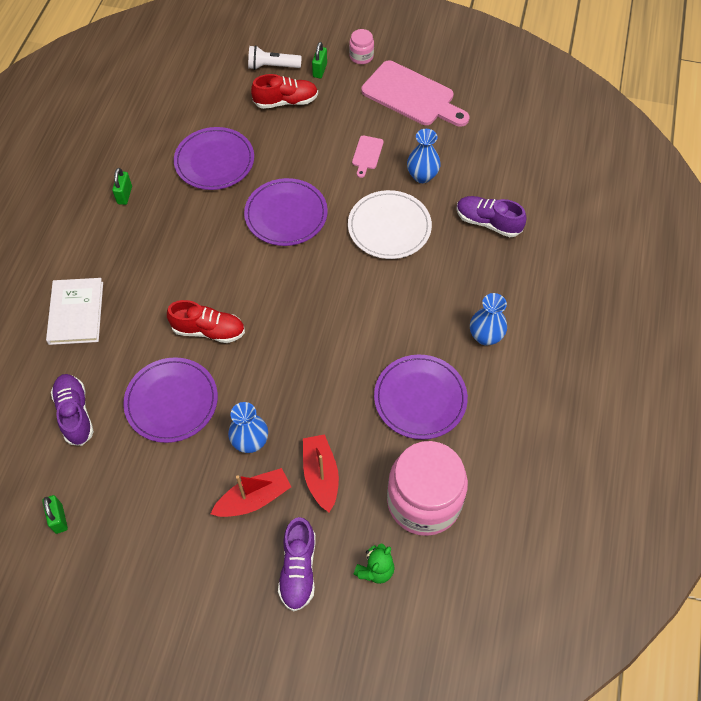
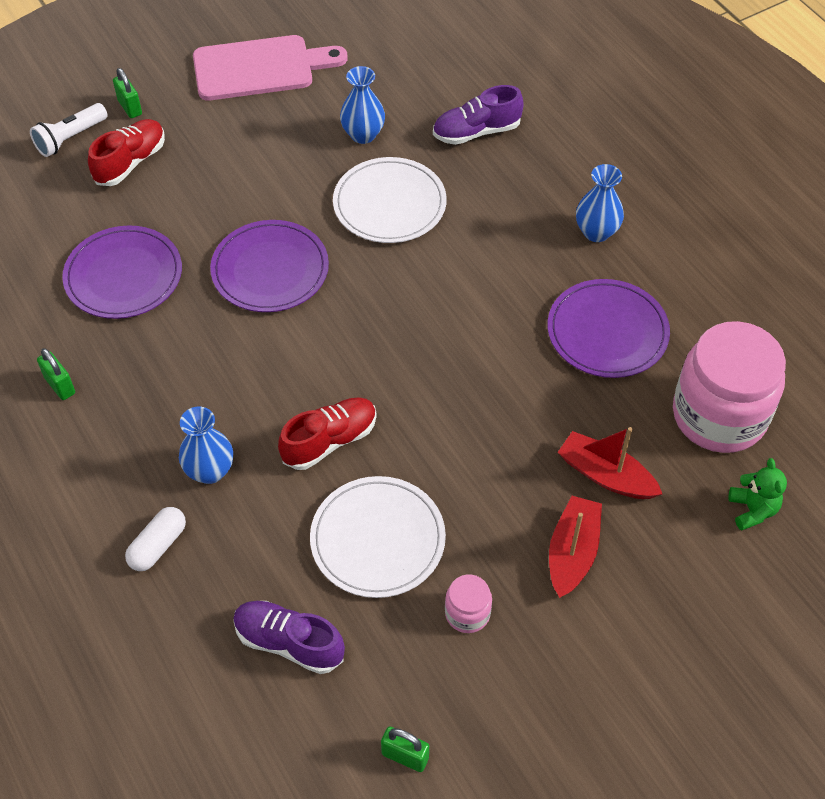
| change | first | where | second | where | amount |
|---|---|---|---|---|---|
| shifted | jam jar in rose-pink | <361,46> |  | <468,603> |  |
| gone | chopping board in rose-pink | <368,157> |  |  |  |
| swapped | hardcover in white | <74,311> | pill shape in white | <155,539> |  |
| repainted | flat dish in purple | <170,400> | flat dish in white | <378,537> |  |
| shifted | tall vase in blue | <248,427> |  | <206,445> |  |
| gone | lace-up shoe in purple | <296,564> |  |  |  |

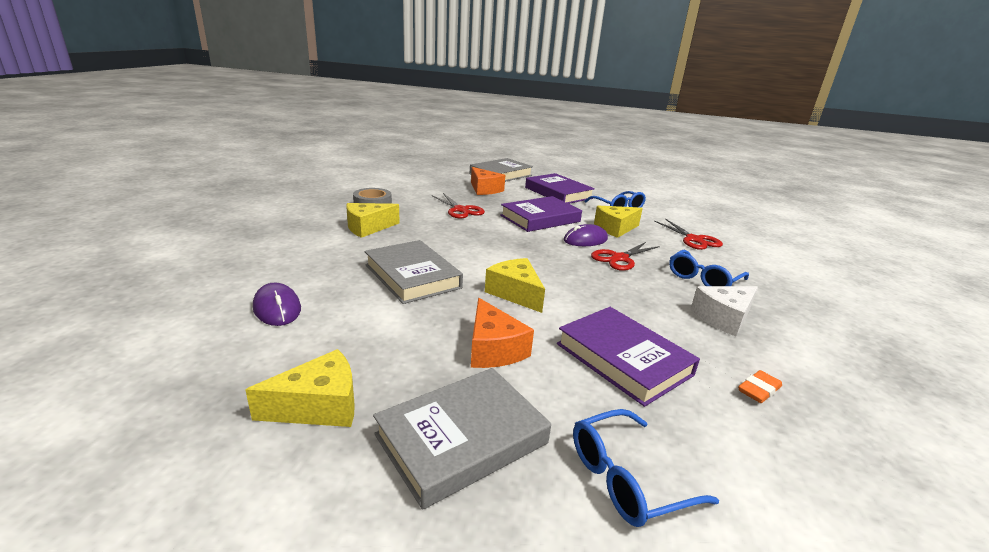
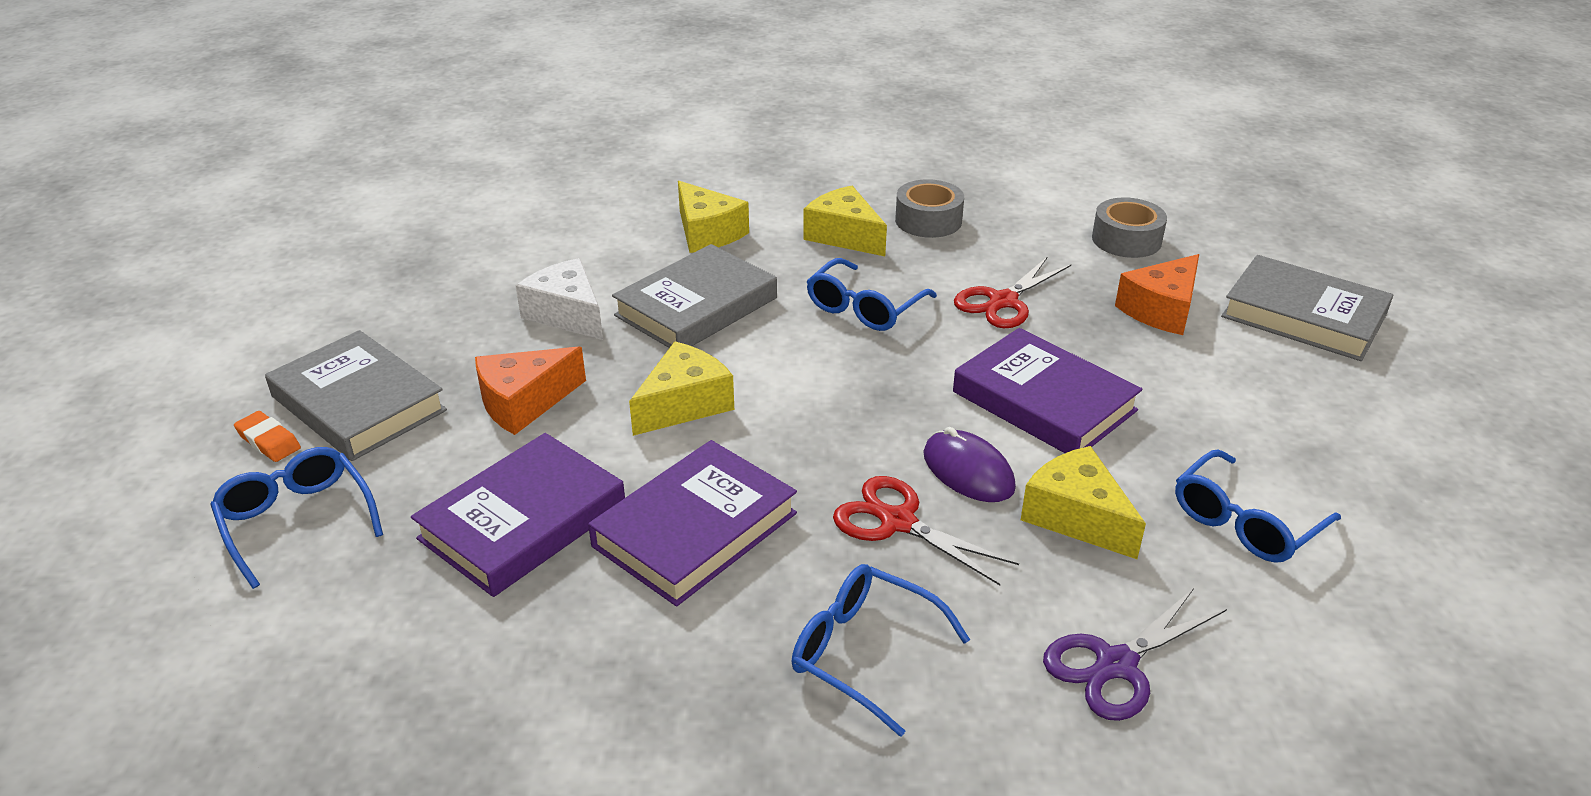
| change | first | where | second | where | amount |
|---|---|---|---|---|---|
| shifted | hardcover in purple | <560,188> |  | <692,523> |  |
| repainted | pair of scissors in red | <688,234> | pair of scissors in purple | <1135,654> |  |
| gone | computer mouse in purple | <277,304> |  |  |  |
| shifted | cheese wedge in white | <724,311> |  | <559,299> |  |
| shifted | cheese wedge in golden | <300,388> |  | <713,217> |  |
| shifted | pencil eraser in orange-coloured | <760,386> |  | <267,436> |  |
| new |  |  | roll of tape in gray | <1129,227> |  |
| new |  |  | eyeglasses in blue | <871,294> |  |

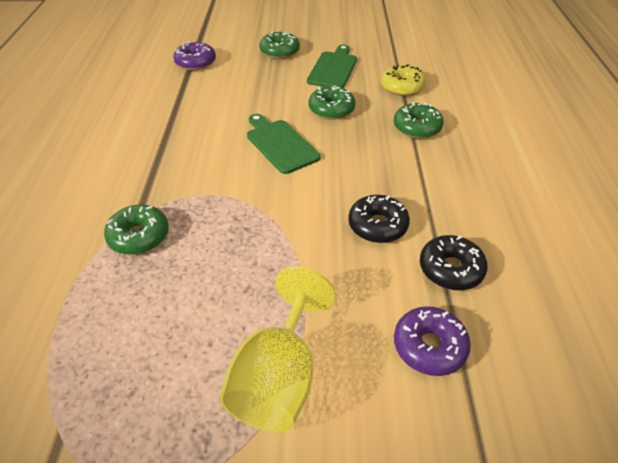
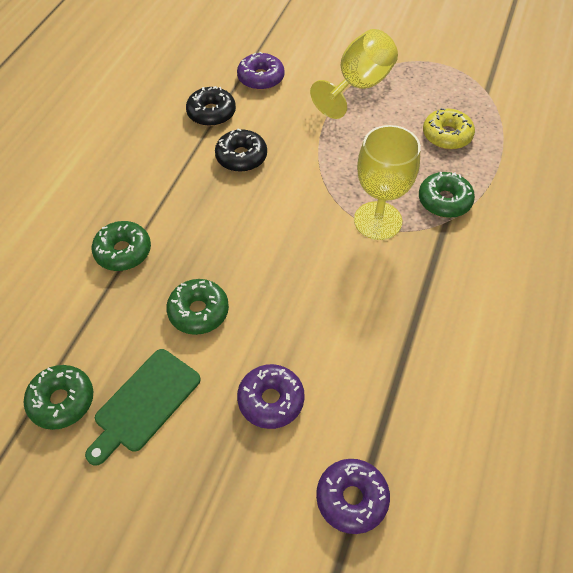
| change | first | where | second | where | amount |
|---|---|---|---|---|---|
| shifted | doughnut in green | <279,45> |  | <58,397> |  |
| shifted | doughnut in golden | <403,80> |  | <449,129> |  |
| gone | chopping board in green | <284,144> |  |  |  |
| new |  |  | wine glass in golden | <387,182> |  |
| new |  |  | doughnut in purple | <271,396> |  |

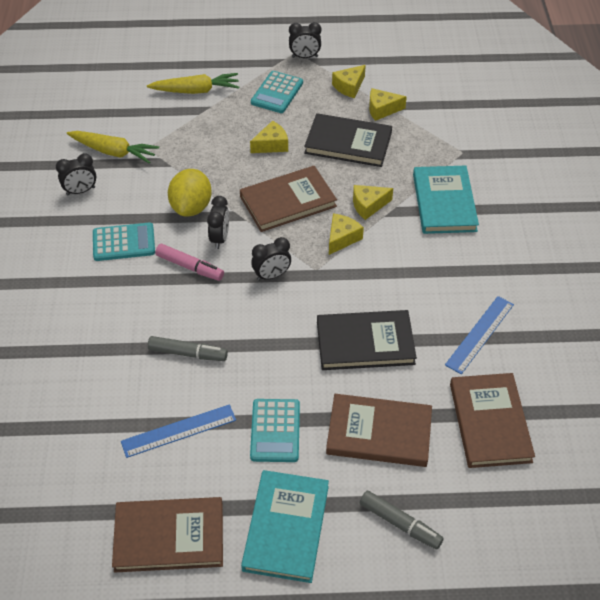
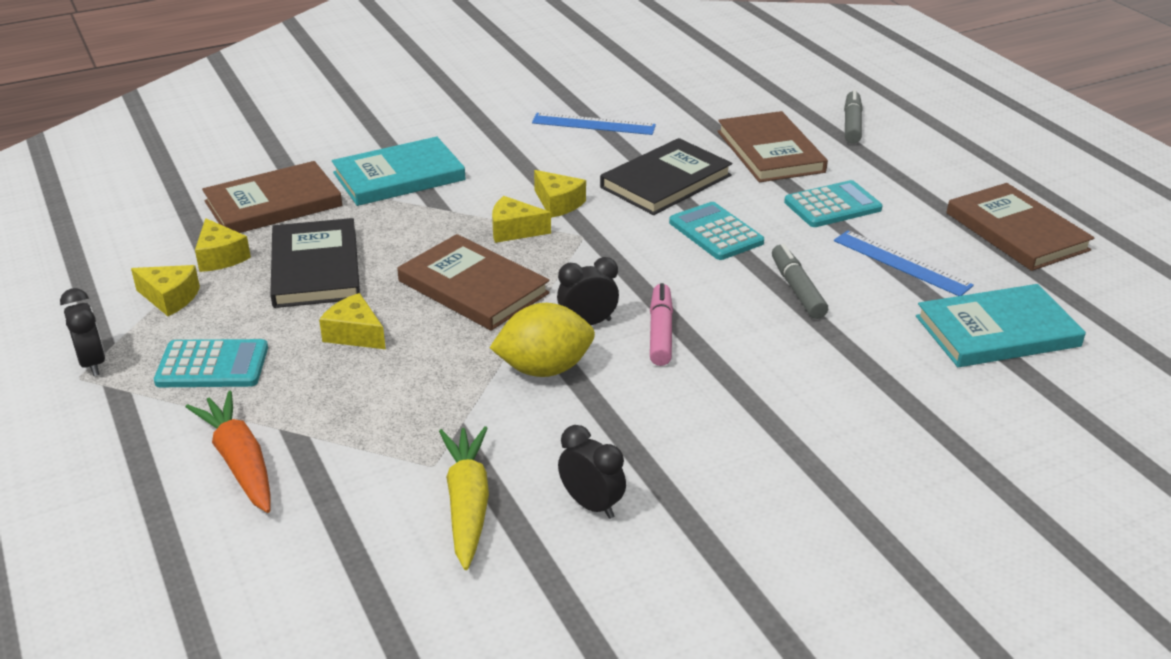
| change | first | where | second | where | amount |
|---|---|---|---|---|---|
| repainted | toy carrot in golden | <193,83> | toy carrot in orange-coloured | <228,452> |  |
| shifted | cheese wedge in golden | <373,202> |  | <560,194> |  |
| shifted | adding machine in turquoise | <124,241> |  | <716,231> |  |
| gone | bedside clock in black | <271,259> |  |  |  |
| rotated | hardcover in black | <367,340> |  | <666,176> | 75 degrees clockwise |
| shifted | hardcover in russet | <492,420> |  | <272,197> |  |
| shifted | hardcover in turquoise | <285,526> |  | <1001,325> |  |

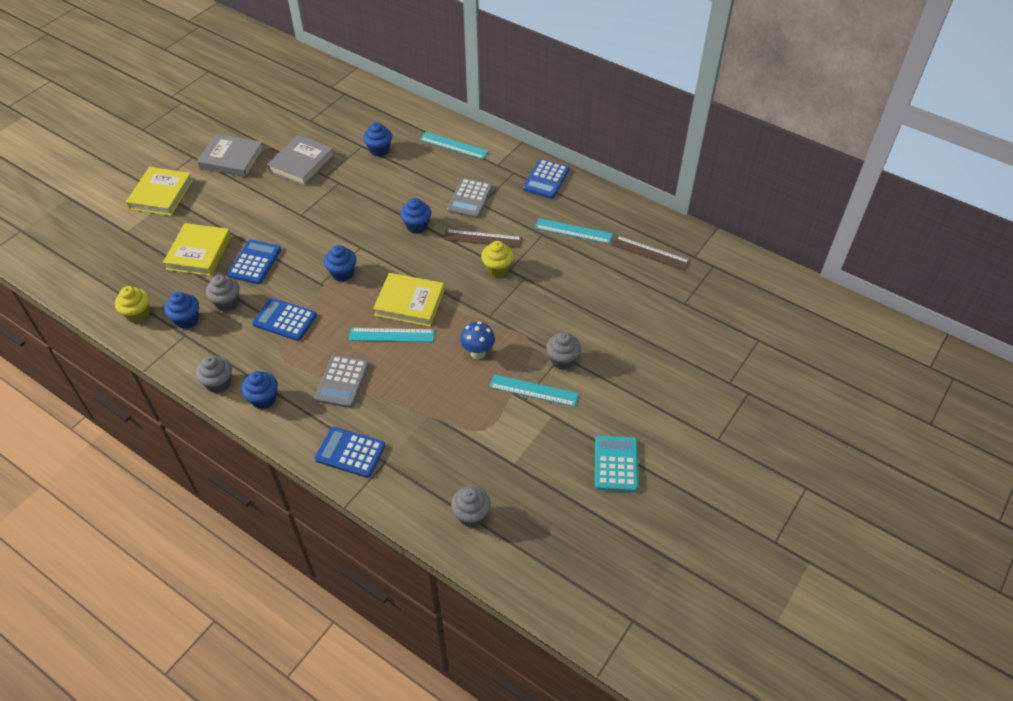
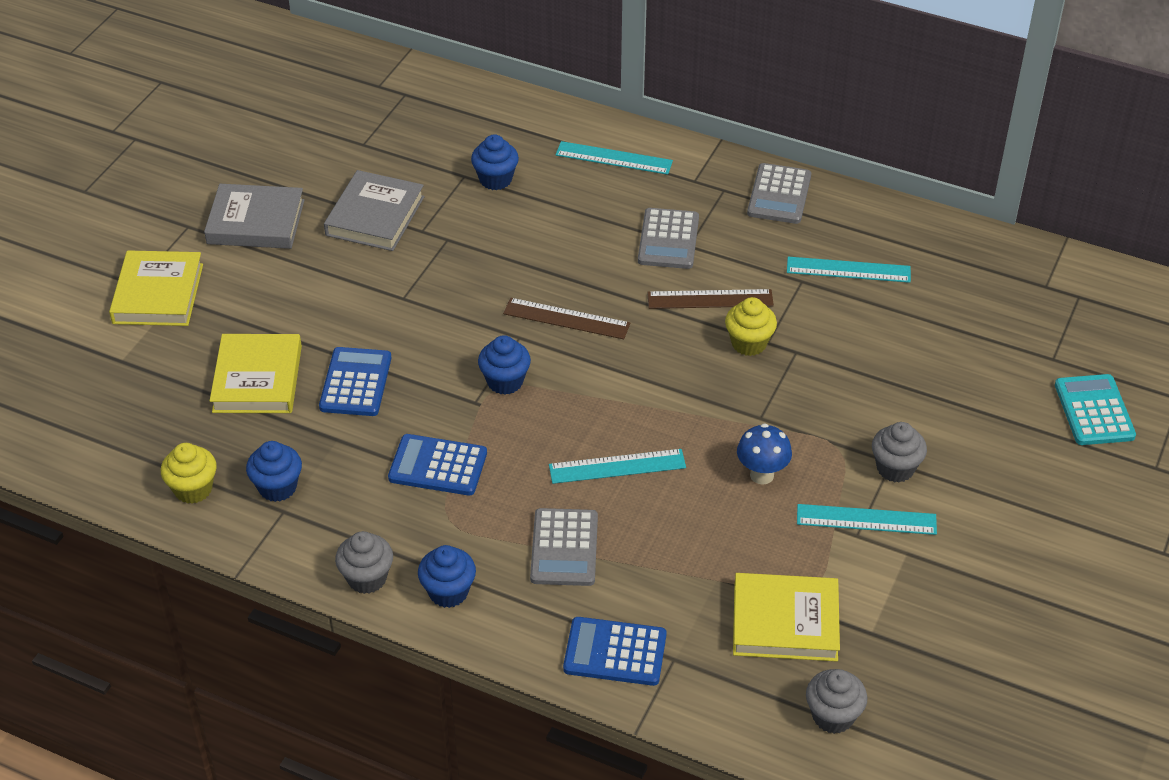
| change | first | where | second | where | amount |
|---|---|---|---|---|---|
| repainted | adding machine in blue | <546,179> | adding machine in gray | <779,193> |  |
| gone | muffin in blue | <415,216> |  |  |  |
| shifted | straightedge in russet | <651,253> |  | <566,318> |  |
| shifted | hardcover in golden | <409,300> |  | <786,617> |  |
| gone | muffin in gray | <223,293> |  |  |  |
| shifted | adding machine in turquoise | <616,463> |  | <1095,409> |  |

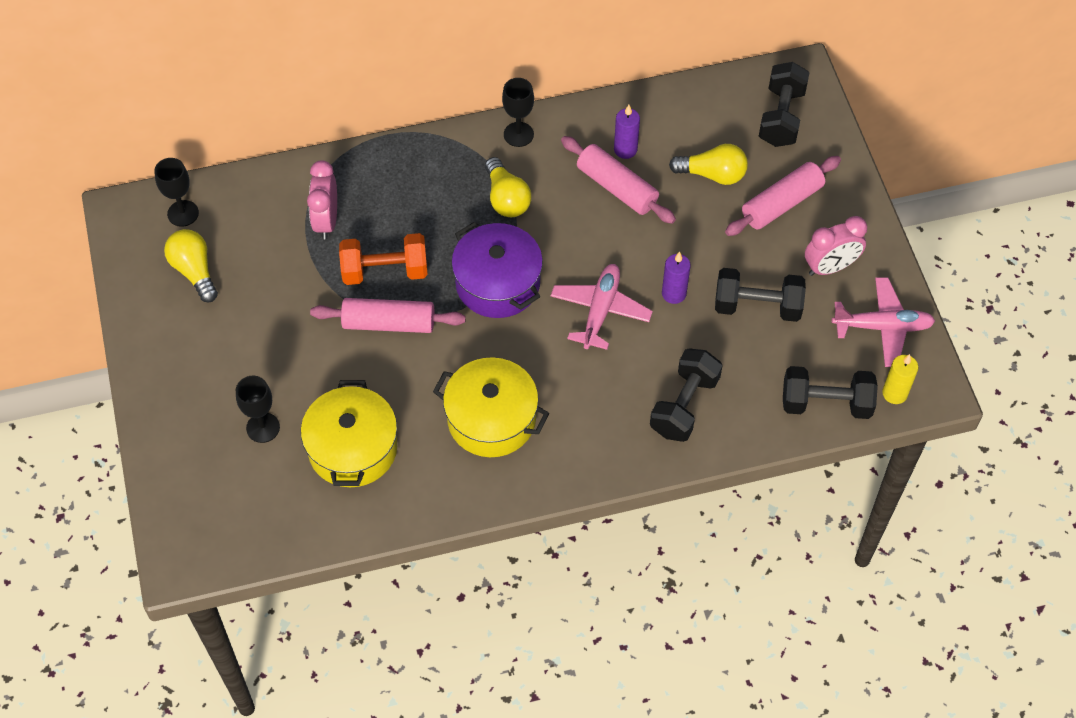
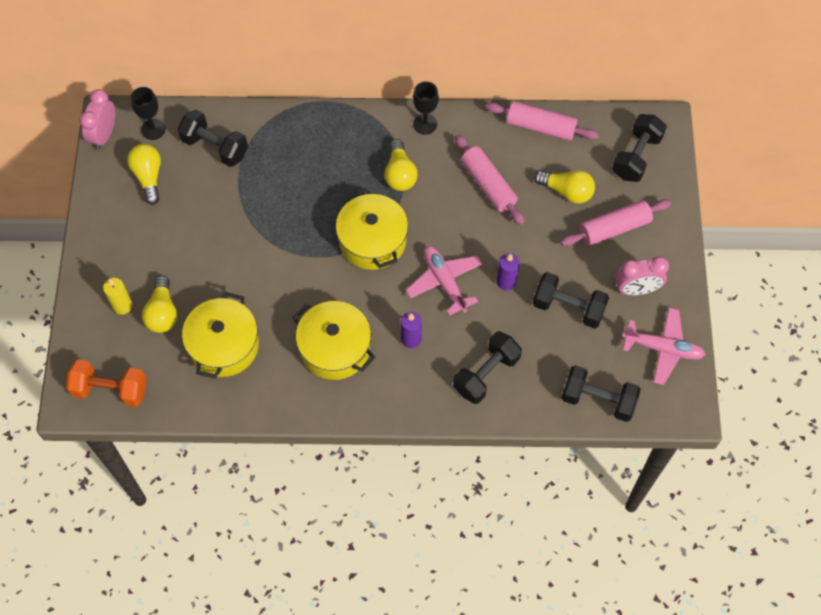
| change | first | where | second | where | amount |
|---|---|---|---|---|---|
| shifted | pillar candle in purple | <627,132> |  | <411,330> |  |
| shifted | bedside clock in rose-pink | <322,200> |  | <97,119> |  |
| repainted | pot in purple | <497,270> | pot in golden | <372,229> |  |
| shifted | free weight in orange-coloured | <383,259> |  | <106,383> |  |
| rotated | aeroplane in rose-pink | <602,307> |  | <444,281> | 60 degrees counterclockwise |
| shifted | rolling pin in rose-pink | <388,315> |  | <542,121> |  |
| shifted | pillar candle in golden | <900,379> |  | <118,296> |  |
| swapped | wine glass in black | <258,409> | lightbulb in golden | <159,304> |  |
| new |  |  | free weight in black | <213,138> |  |

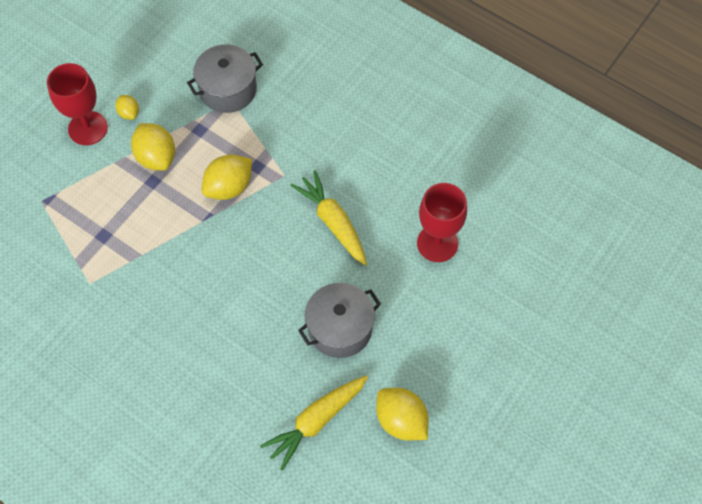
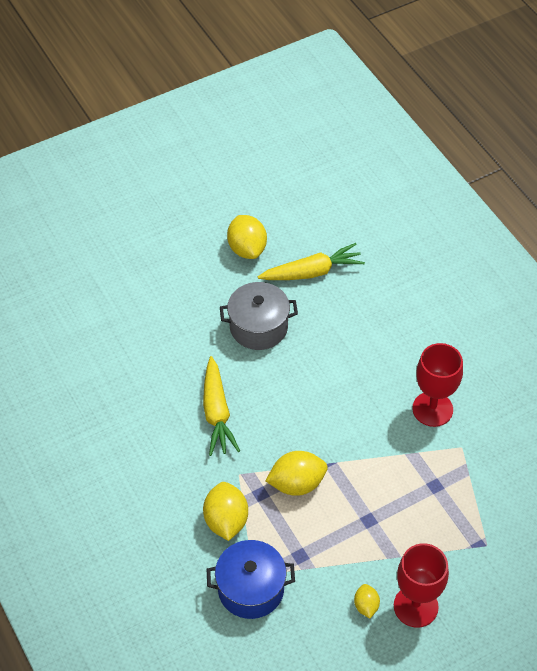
| change | first | where | second | where | amount |
|---|---|---|---|---|---|
| repainted | pot in gray | <225,79> | pot in blue | <251,579> |  |
| shifted | toy lemon in golden | <153,147> |  | <225,511> |  |
| shifted | wine glass in red | <442,222> |  | <437,385> |  |

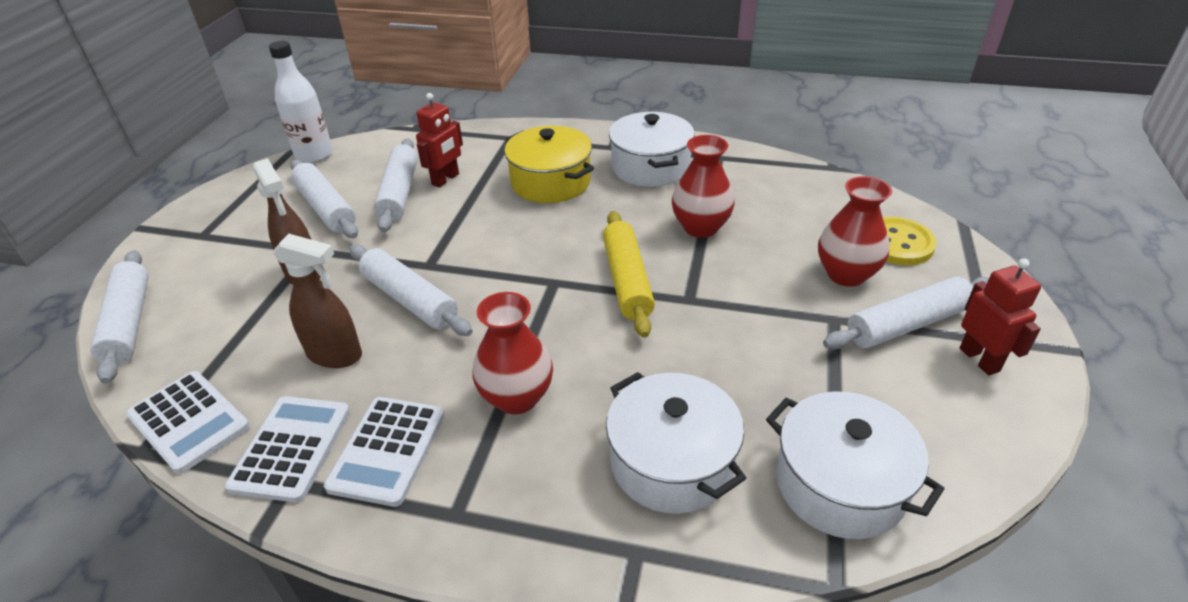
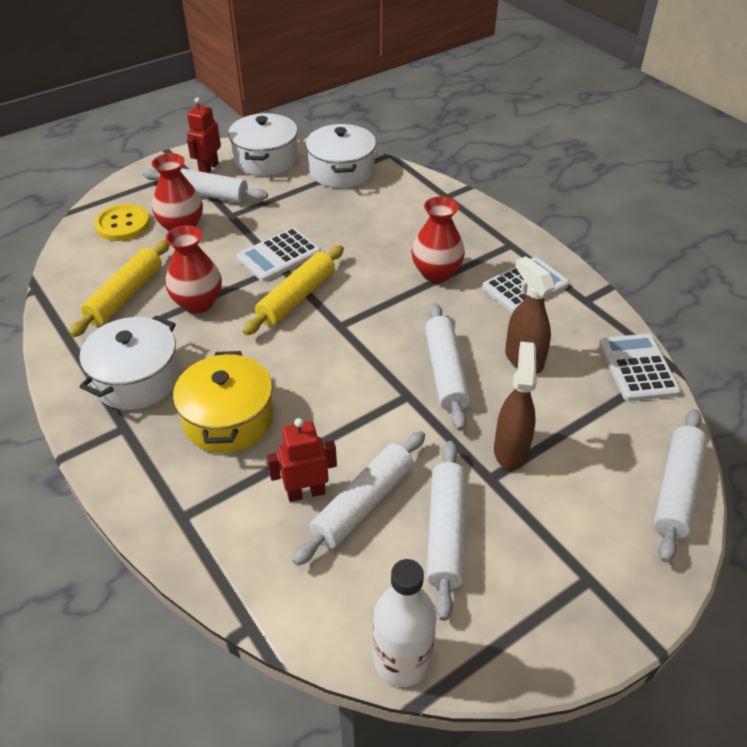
| change | first | where | second | where | amount |
|---|---|---|---|---|---|
| shifted | pot in white | <676,443> |  | <263,144> |  |
| shifted | adding machine in white | <287,449> |  | <279,255> |  |
| new |  |  | rolling pin in golden | <119,288> |  |

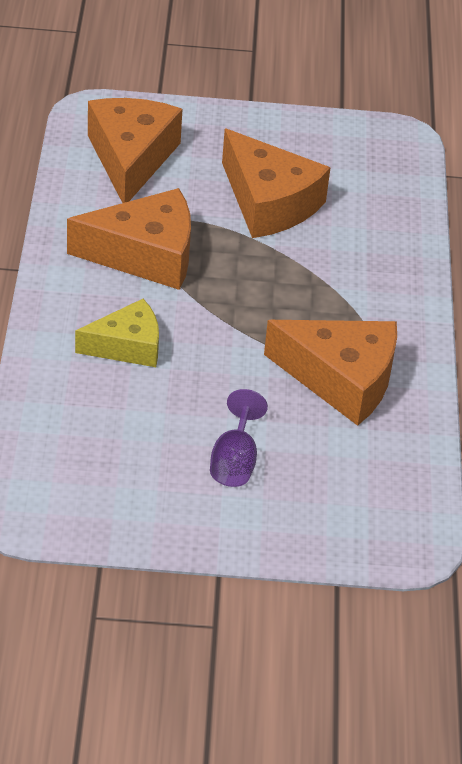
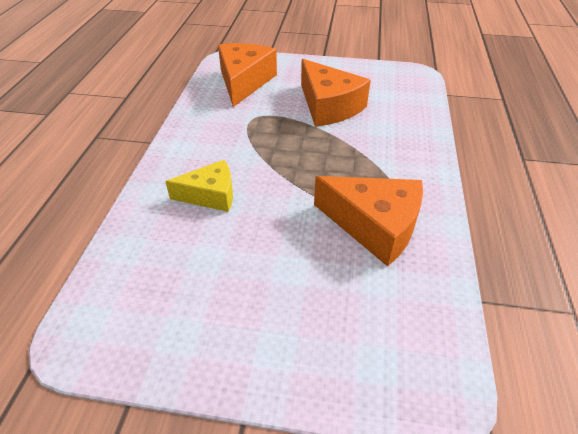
| change | first | where | second | where | amount |
|---|---|---|---|---|---|
| gone | cheese wedge in orange-coloured | <129,239> |  |  |  |
| gone | wine glass in purple | <239,438> |  |  |  |

